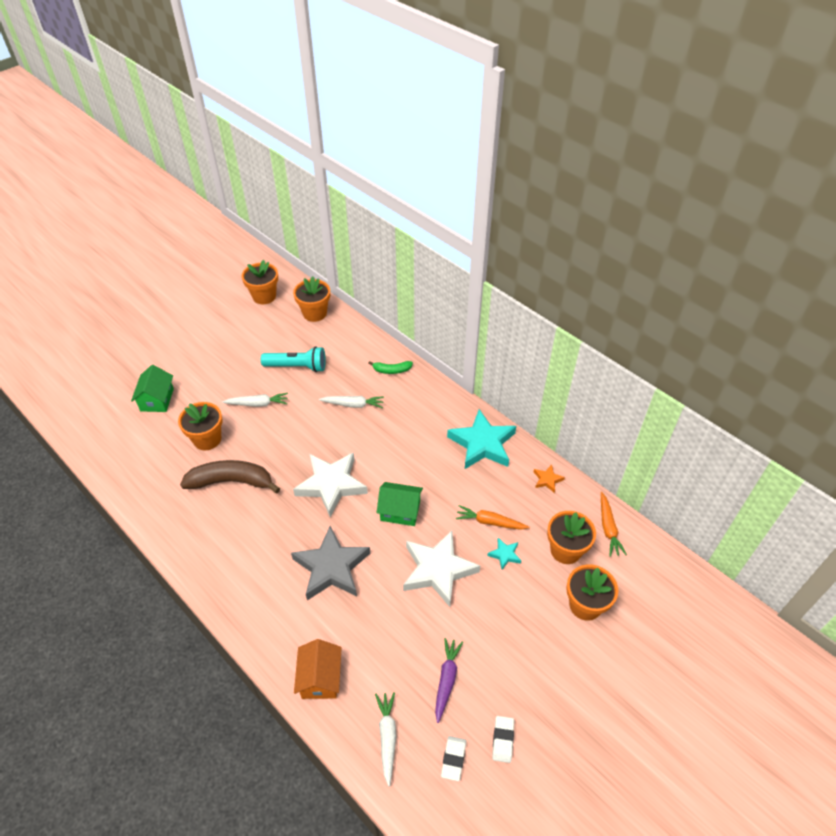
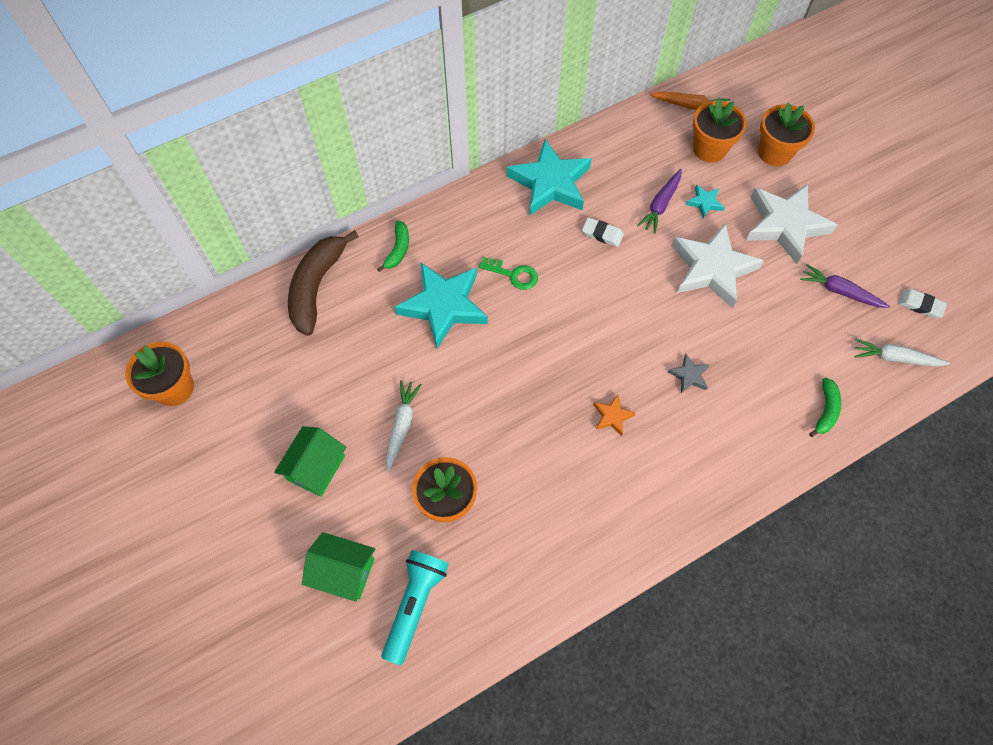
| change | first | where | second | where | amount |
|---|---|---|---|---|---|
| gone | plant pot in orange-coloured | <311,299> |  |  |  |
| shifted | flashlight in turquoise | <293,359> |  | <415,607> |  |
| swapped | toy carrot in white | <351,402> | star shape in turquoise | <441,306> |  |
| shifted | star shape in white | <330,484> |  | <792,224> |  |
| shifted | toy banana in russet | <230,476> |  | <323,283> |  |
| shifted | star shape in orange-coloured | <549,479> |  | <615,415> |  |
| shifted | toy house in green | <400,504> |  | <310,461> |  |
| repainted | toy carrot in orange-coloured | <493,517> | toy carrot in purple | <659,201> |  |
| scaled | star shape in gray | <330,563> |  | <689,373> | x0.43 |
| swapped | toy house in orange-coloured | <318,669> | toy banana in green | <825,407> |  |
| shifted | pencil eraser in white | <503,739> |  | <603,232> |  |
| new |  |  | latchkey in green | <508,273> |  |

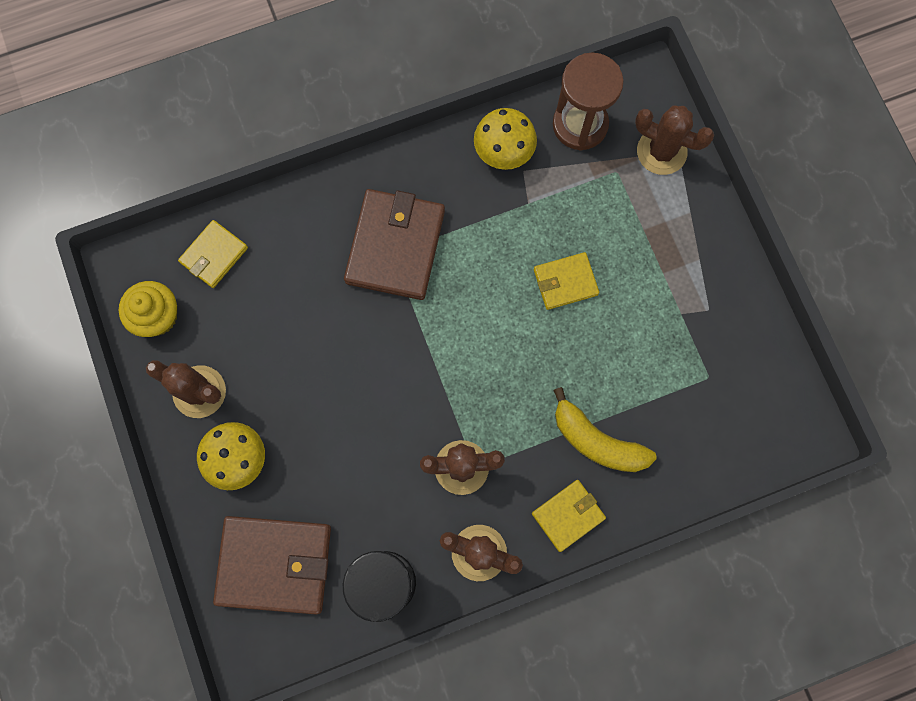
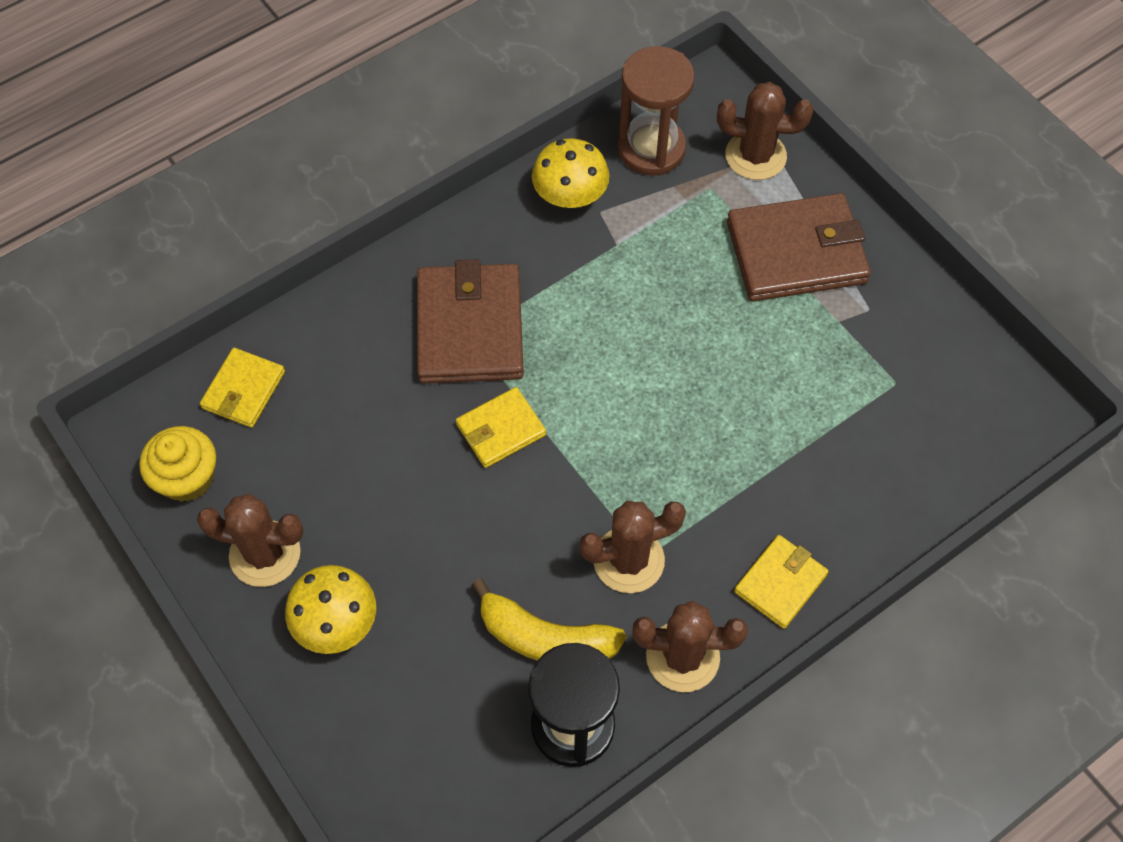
| change | first | where | second | where | amount |
|---|---|---|---|---|---|
| shifted | wallet in golden | <566,281> |  | <501,427> |  |
| shifted | toy banana in golden | <605,429> |  | <549,619> |  |
| shifted | wallet in russet | <272,565> |  | <799,247> |  |

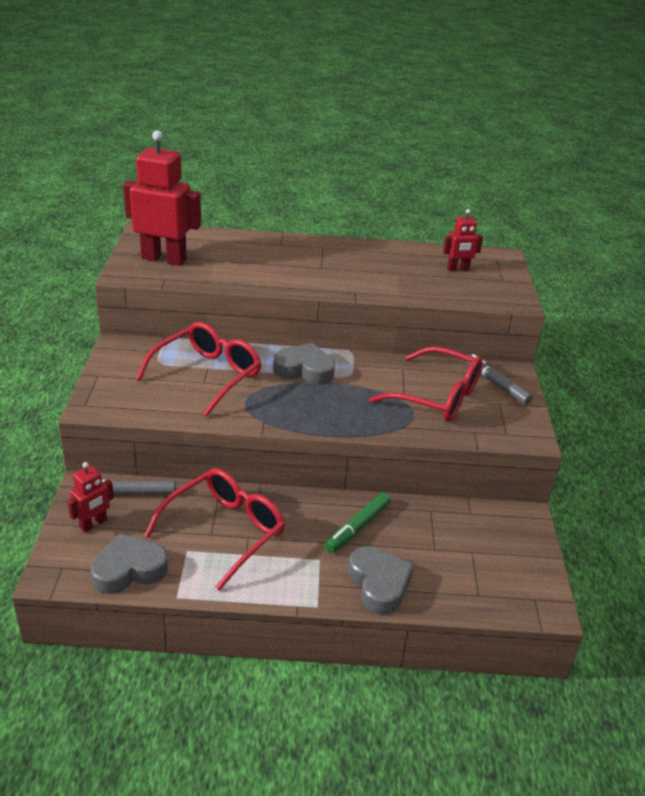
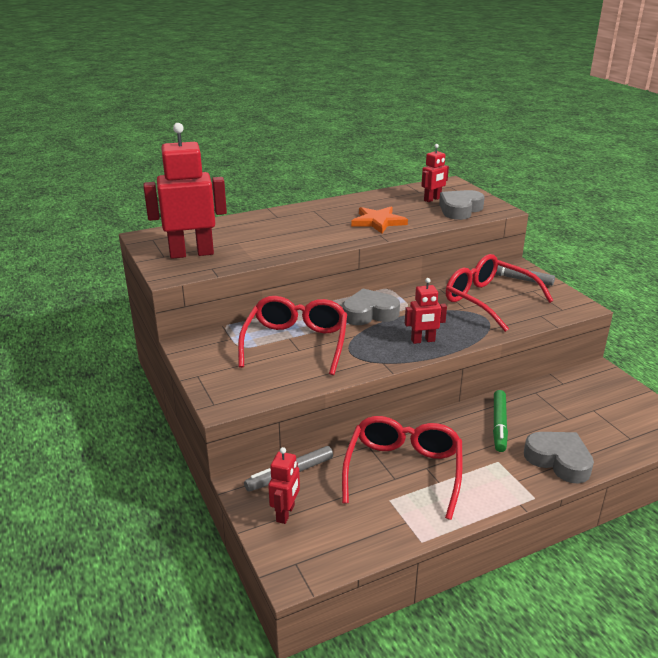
| change | first | where | second | where | amount |
|---|---|---|---|---|---|
| rotated | eyeglasses in red | <426,384> |  | <500,293> | 135 degrees counterclockwise |
| shifted | love heart in gray | <129,563> |  | <462,205> |  |
| new |  |  | star shape in orange-coloured | <379,220> |  |
| new |  |  | robot figure in red | <426,311> |  |

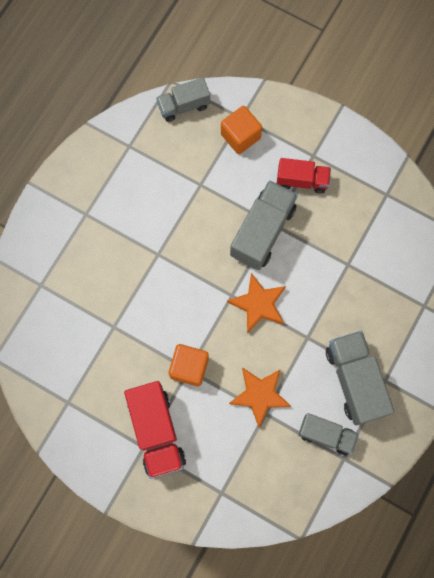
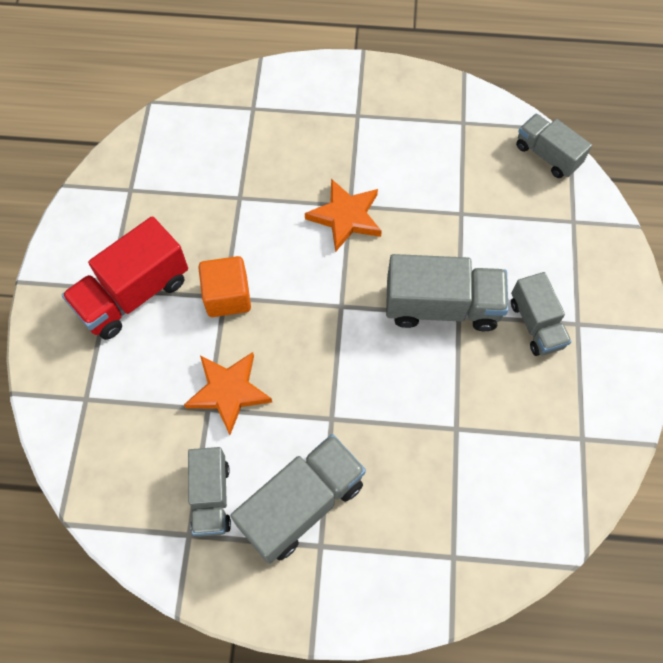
| change | first | where | second | where | amount |
|---|---|---|---|---|---|
| gone | cube in orange-coloured | <241,130> |  |  |  |
| repainted | truck in red | <304,176> | truck in gray | <541,314> |  |
| shifted | star shape in orange-coloured | <256,303> |  | <343,215> |  |

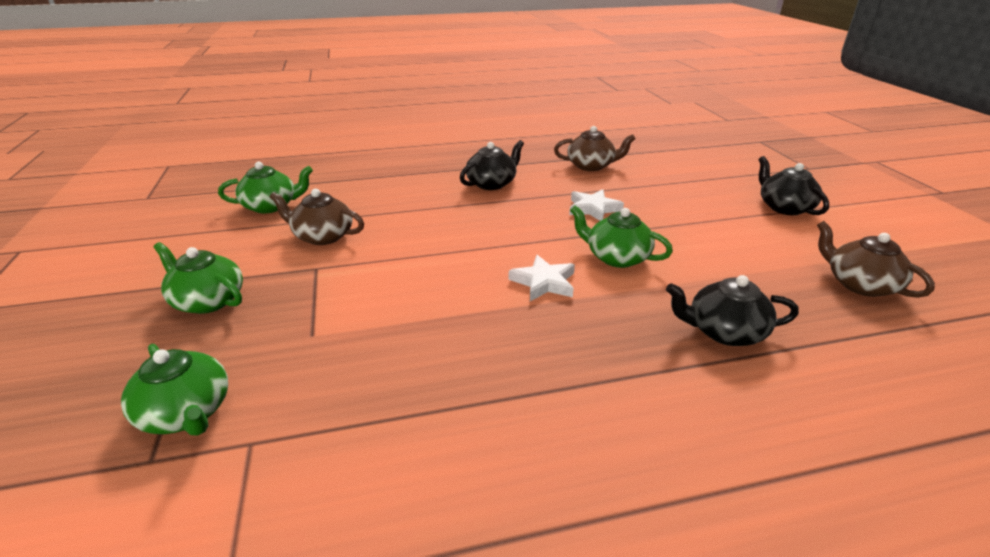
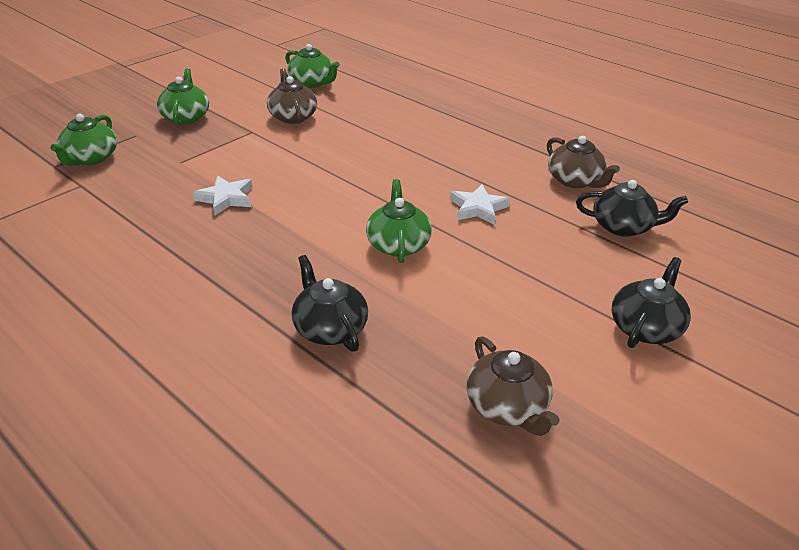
| change | first | where | second | where | amount |
|---|---|---|---|---|---|
| shifted | tea pot in black | <492,165> |  | <632,208> |  |
| rotated | tea pot in russet | <876,259> |  | <512,386> | 135 degrees clockwise |
| shifted | star shape in white | <542,278> |  | <222,195> |  |

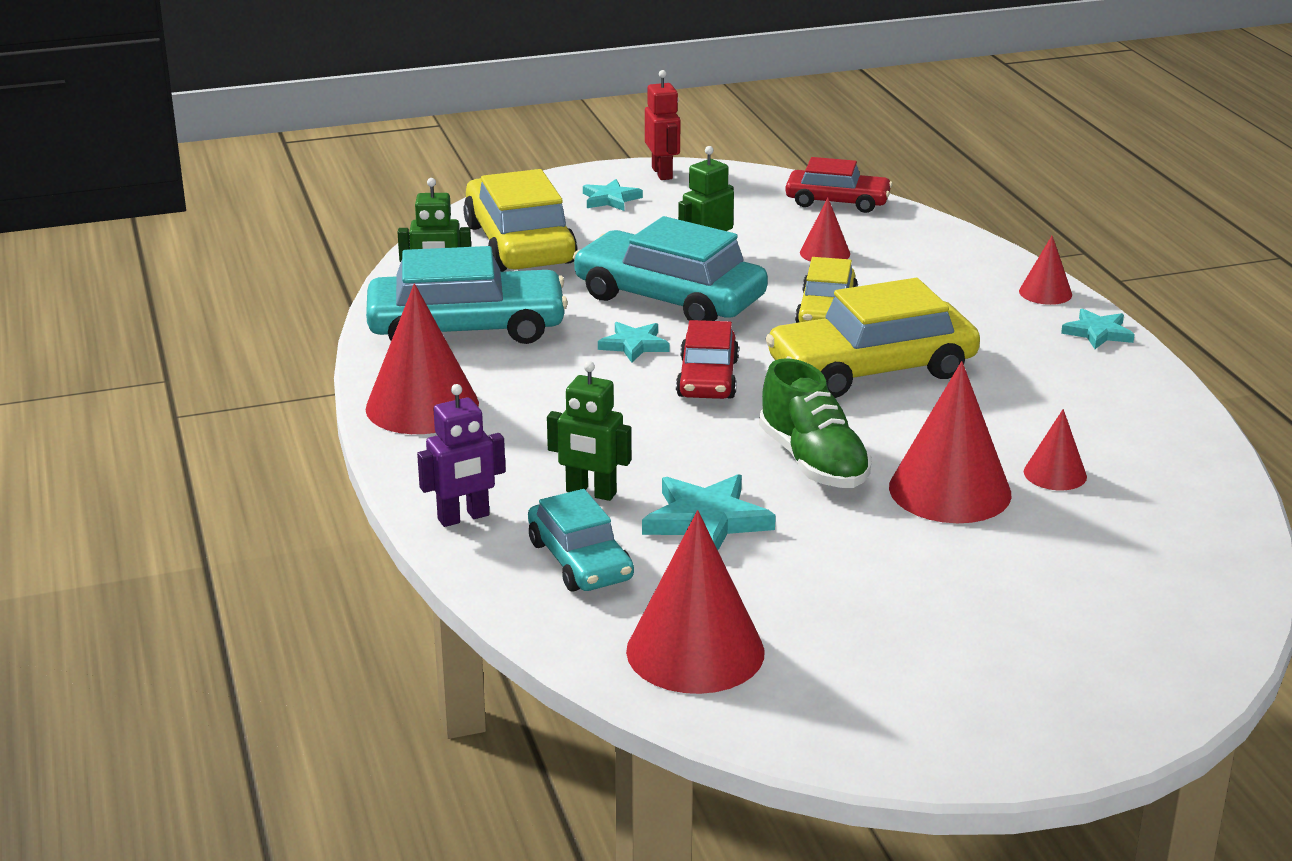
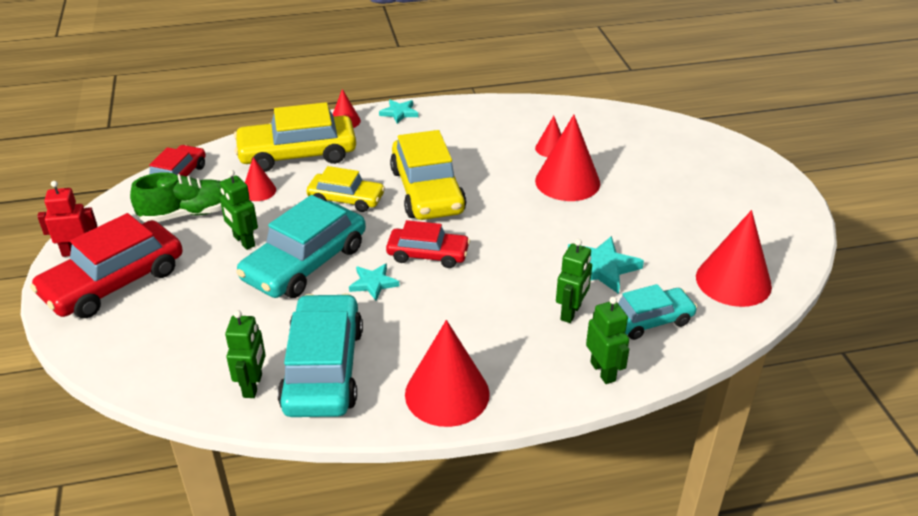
| change | first | where | second | where | amount |
|---|---|---|---|---|---|
| shifted | toy car in golden | <521,220> |  | <295,137> |  |
| swapped | star shape in turquoise | <613,195> | toy car in red | <106,265> |  |
| shifted | lace-up shoe in green | <815,423> |  | <176,197> |  |
| repainted | robot figure in purple | <461,455> | robot figure in green | <607,340> |  |

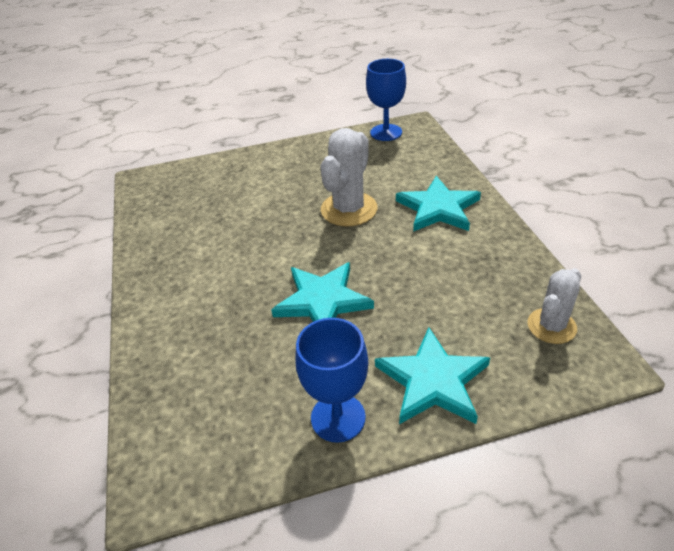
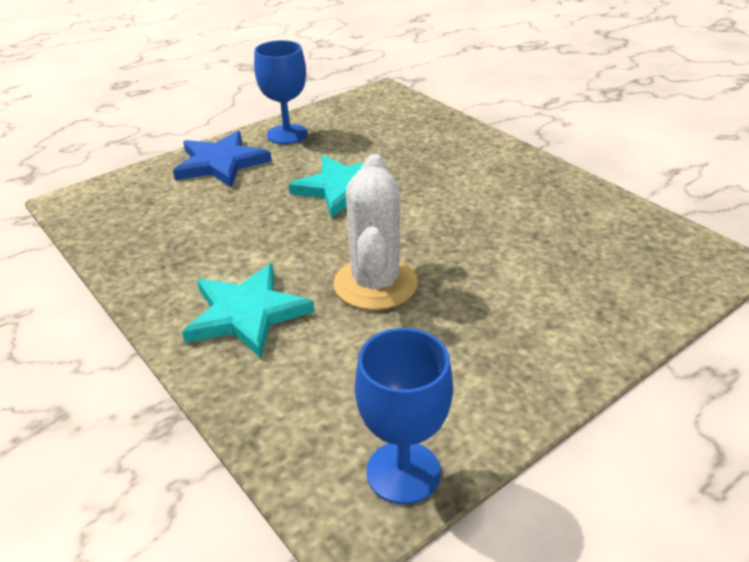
| change | first | where | second | where | amount |
|---|---|---|---|---|---|
| gone | saguaro cactus in white | <554,306> |  |  |  |
| repainted | star shape in turquoise | <432,375> | star shape in blue | <222,159> |  |

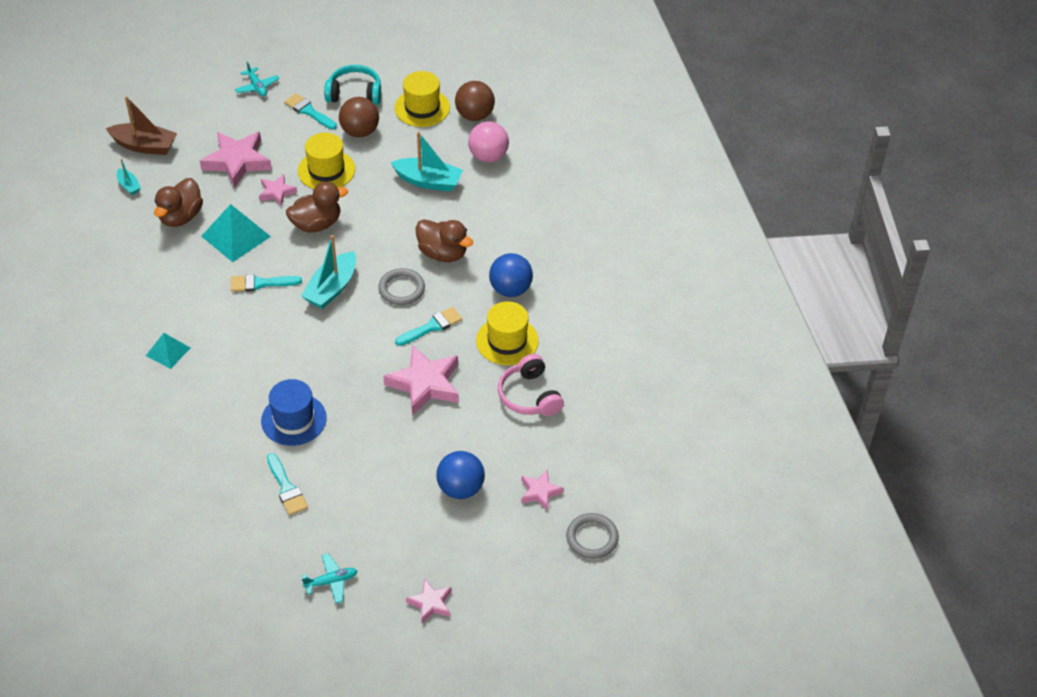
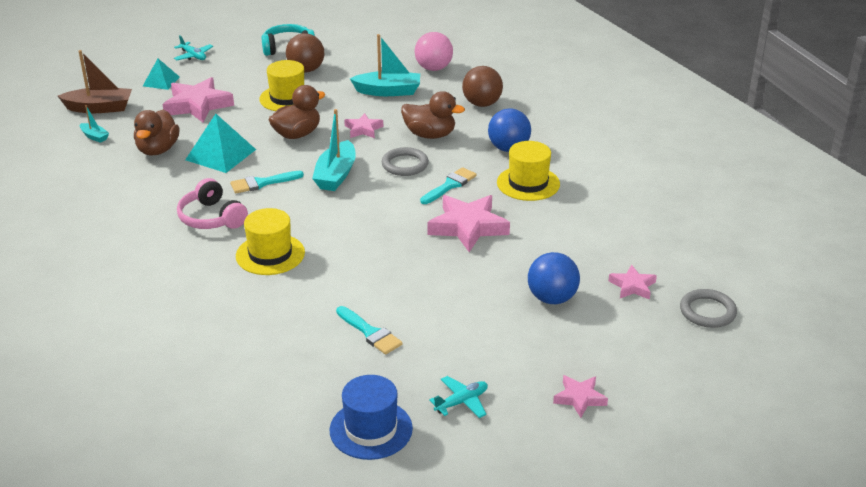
| change | first | where | second | where | amount |
|---|---|---|---|---|---|
| shifted | top hat in golden | <422,99> |  | <270,241> |  |
| shifted | sphere in russet | <475,101> |  | <482,86> |  |
| gone | brush in turquoise | <310,111> |  |  |  |
| shifted | star shape in rose-pink | <278,190> |  | <363,125> |  |
| shifted | pyramid shape in turquoise | <168,351> |  | <161,74> |  |
| shifted | headset in rose-pink | <531,385> |  | <212,203> |  |
| shifted | top hat in blue | <294,412> |  | <371,417> |  |

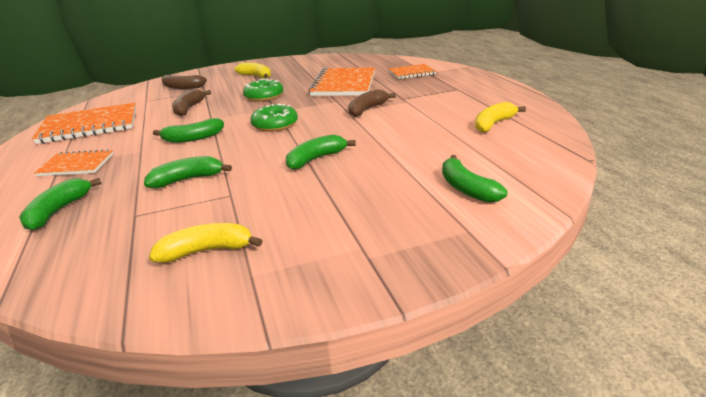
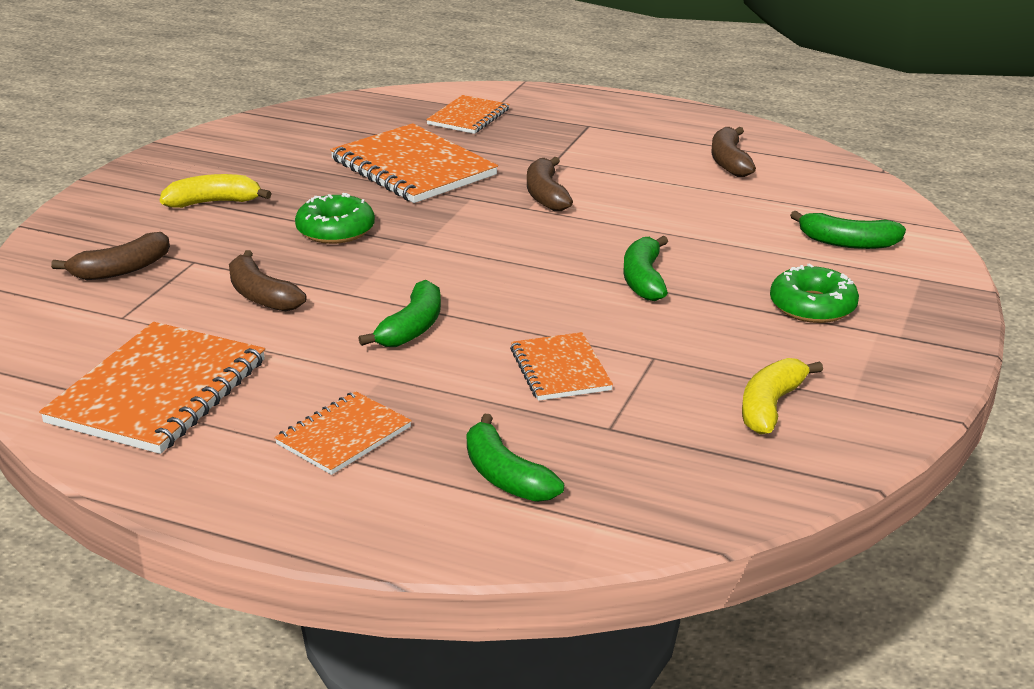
| change | first | where | second | where | amount |
|---|---|---|---|---|---|
| repainted | toy banana in golden | <500,117> | toy banana in russet | <734,152> |  |
| shifted | doughnut in green | <274,118> |  | <814,293> |  |
| swapped | toy banana in green | <188,172> | notebook in orange-coloured | <561,366> |  |

